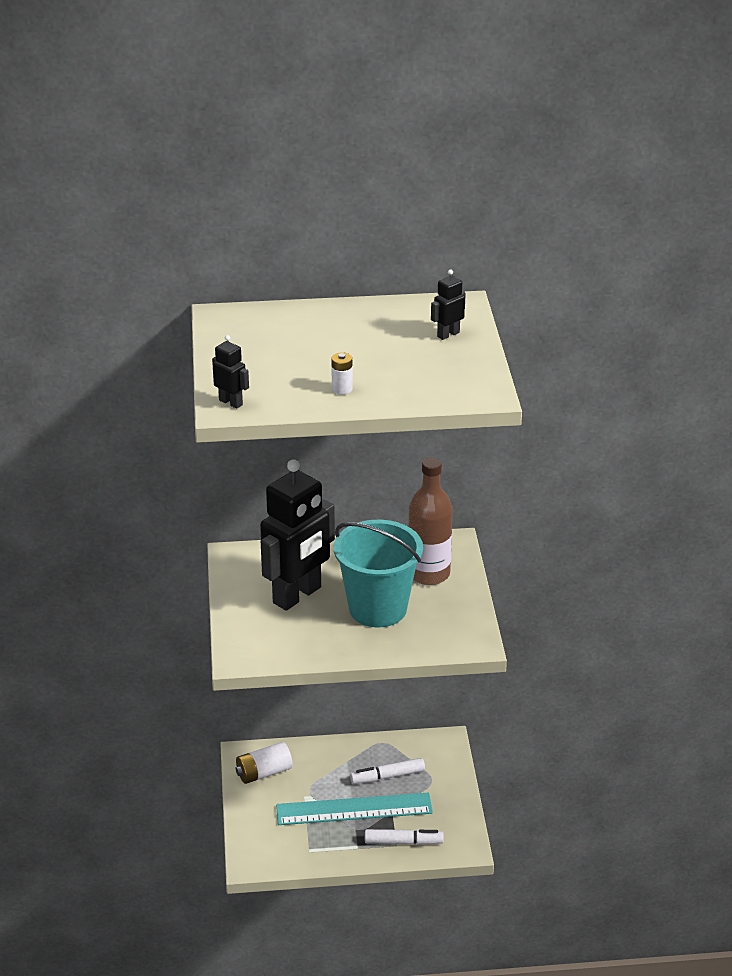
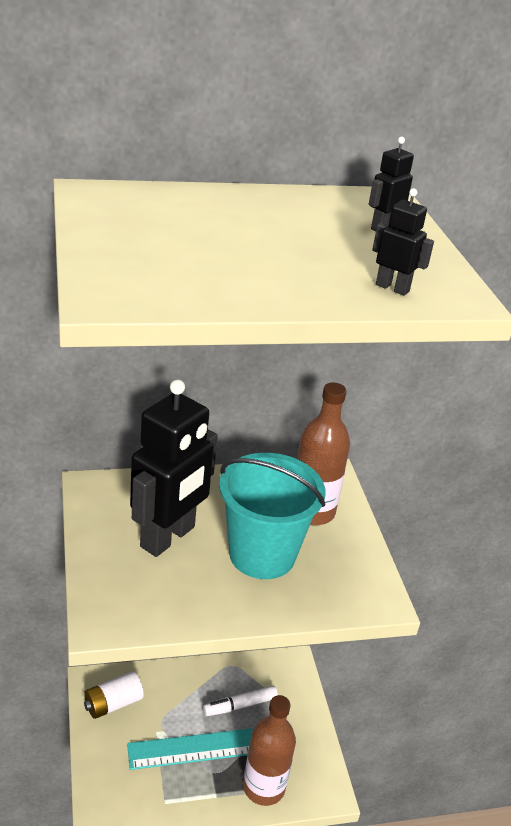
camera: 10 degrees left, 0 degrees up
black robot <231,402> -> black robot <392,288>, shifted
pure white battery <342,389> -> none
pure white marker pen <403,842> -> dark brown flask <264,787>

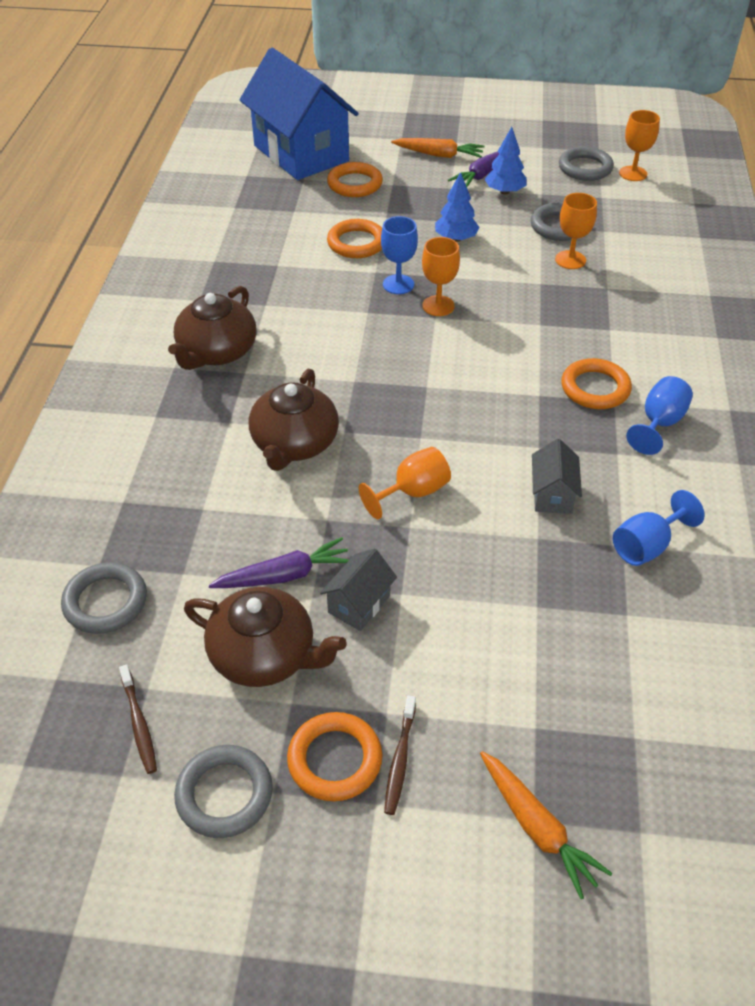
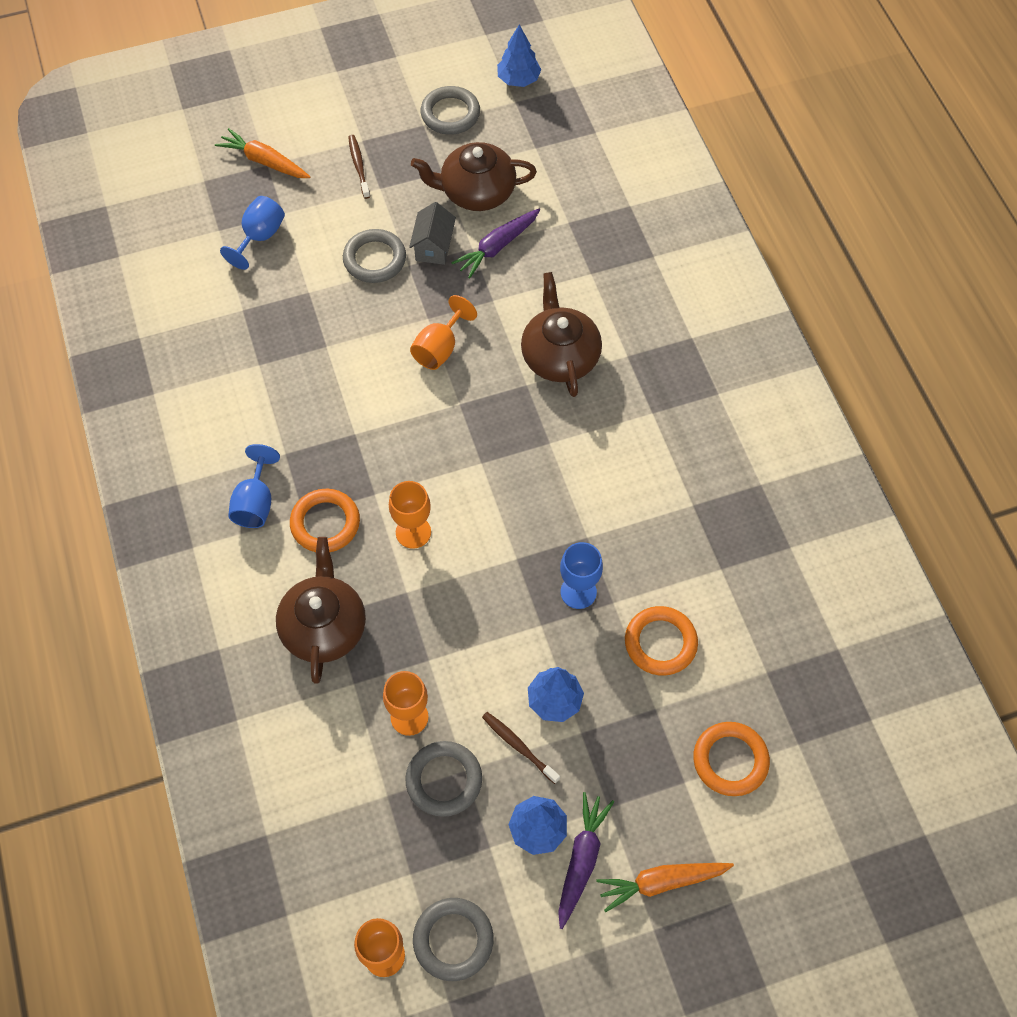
camera: 155 degrees right, 15 degrees up
grey torus <105,602> -> grey torus <374,259>, shifted
dark brown toothbrush <139,723> -> dark brown toothbrush <519,746>, shifted
dark brown tea pot <216,352> -> dark brown tea pot <324,627>, shifted
royal blue house <301,153> -> none
orange-coloured torus <335,759> -> none
orange-coloured wine glass <438,306> -> orange-coloured wine glass <413,532>, shifted
grey house <552,495> -> none
royal blue wine glass <646,546> -> royal blue wine glass <260,237>, shifted
none -> royal blue toy tree <518,79>

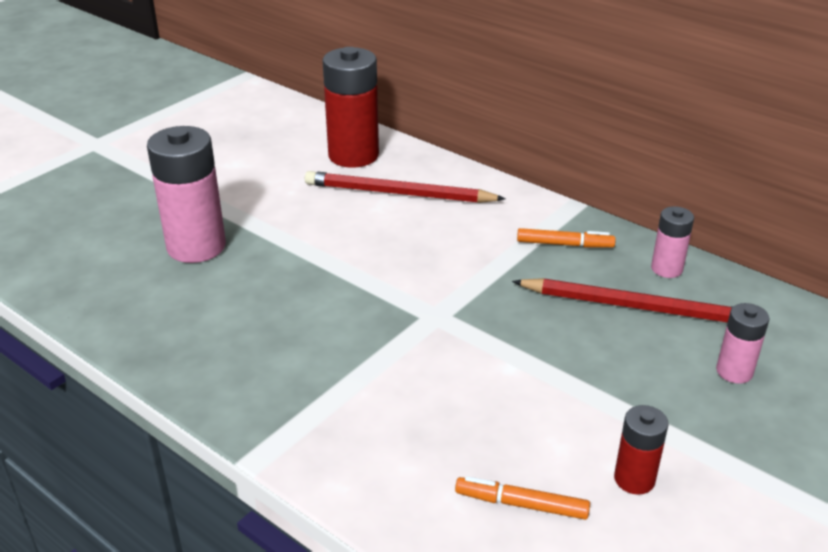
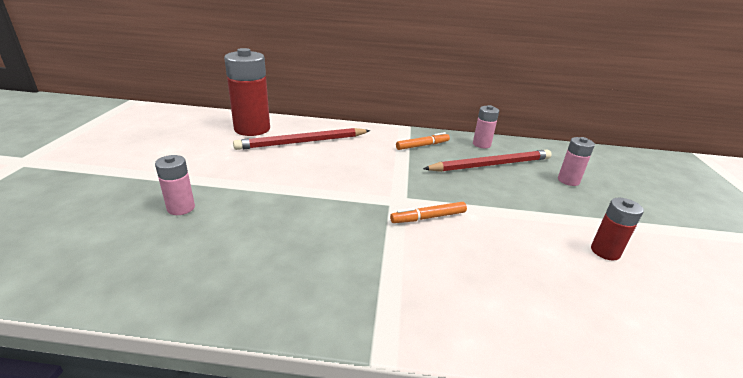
camera: 35 degrees left, 5 degrees down
rose-pink battery <196,246> -> rose-pink battery <181,208>, x0.52
orange-coloured marker pen <522,504> -> orange-coloured marker pen <428,217>, shifted

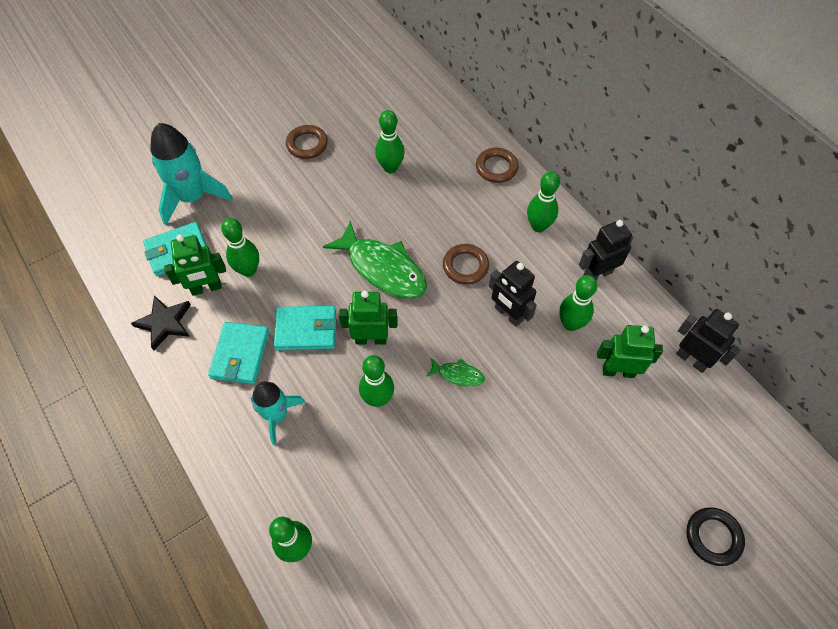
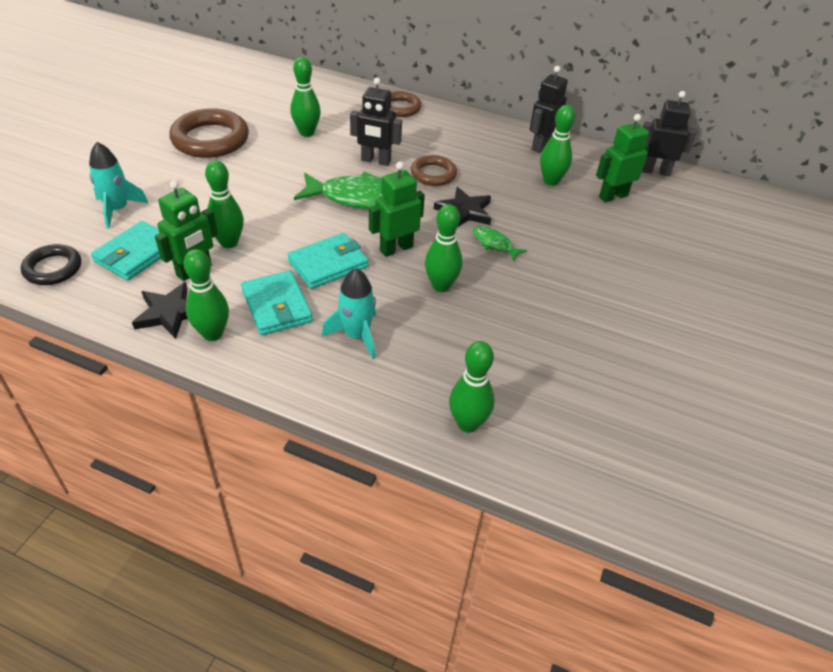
camera: 35 degrees left, 15 degrees down
turquoise spaceship <192,197> -> turquoise spaceship <118,209>, x0.64
dark brown torus <307,144> -> dark brown torus <210,139>, x1.71
green fish figure <458,375> -> green fish figure <494,244>, 120 degrees counterclockwise
black robot <508,314> -> black robot <376,161>, shifted
green bowling pin <538,226> -> green bowling pin <212,334>, shifted
black torus <713,537> -> black torus <53,268>, shifted
none -> black five-pointed star <464,211>

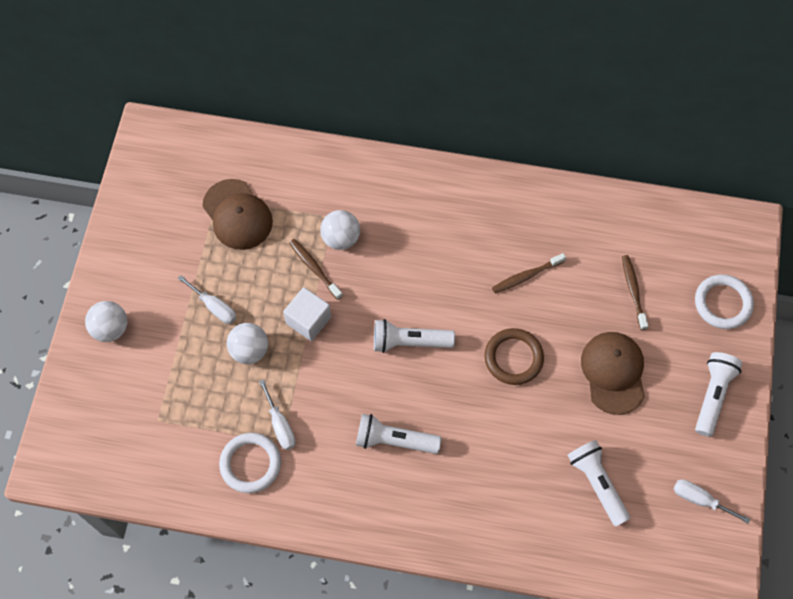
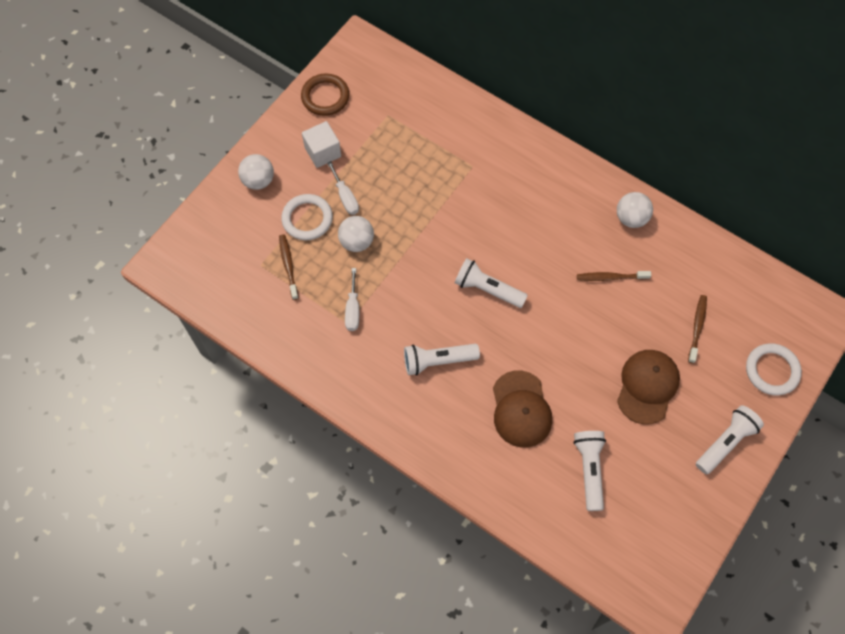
camera: 25 degrees right, 0 degrees up
dark brown baseball cap <237,215> -> dark brown baseball cap <521,409>, shifted
pure white torus <250,464> -> pure white torus <307,219>, shifted
pure white block <308,320> -> pure white block <323,152>, shifted
dark brown toothbrush <314,268> -> dark brown toothbrush <288,266>, shifted
pure white sphere <341,238> -> pure white sphere <631,218>, shifted
pure white torch <394,440> -> pure white torch <438,361>, 45 degrees counterclockwise
dark brown torus <513,358> -> dark brown torus <325,97>, shifted
pure white hand screwdriver <700,500> -> none

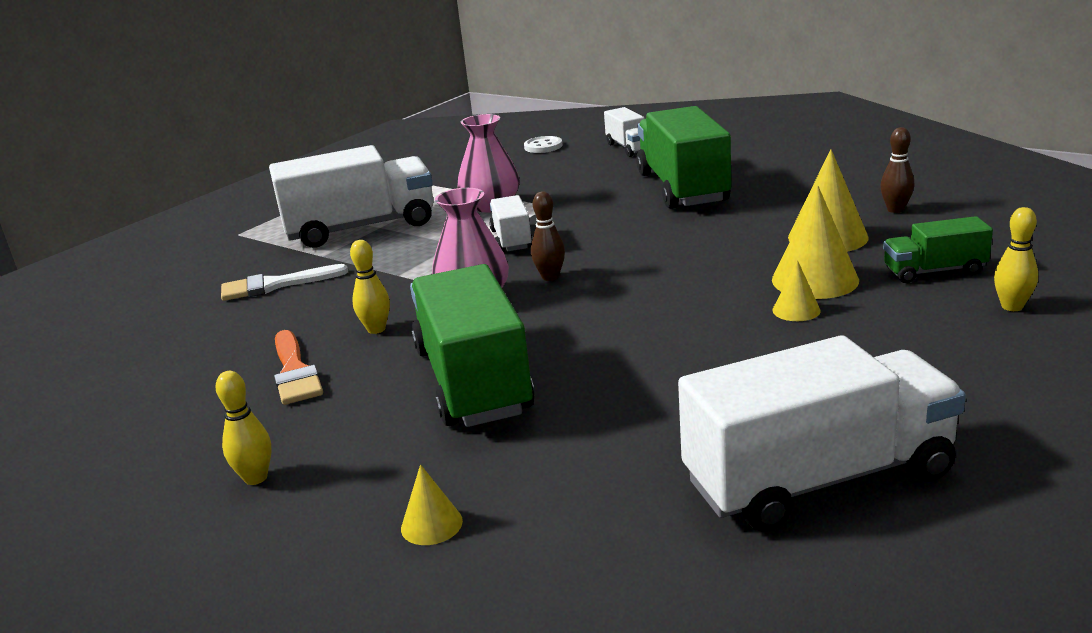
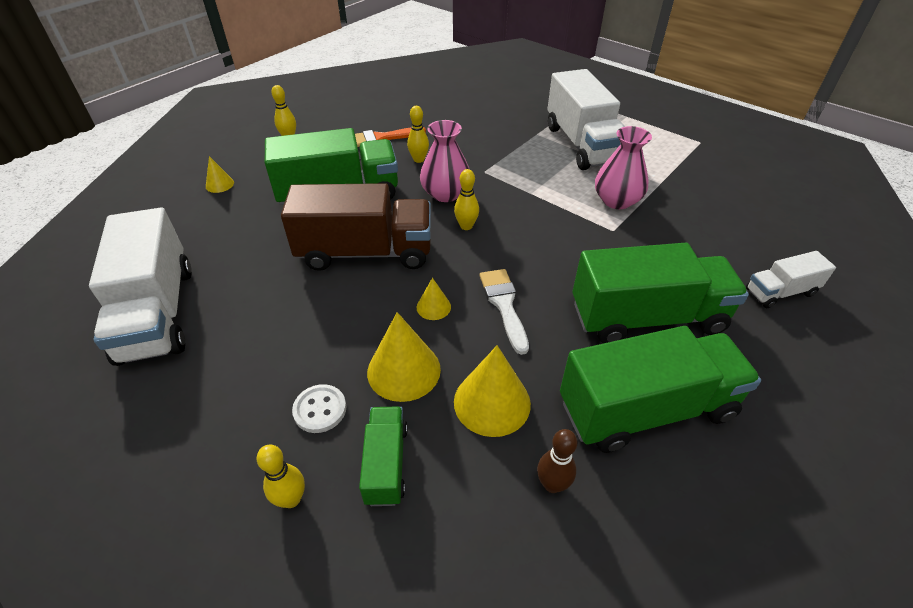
camera: 90 degrees right, 20 degrees up
pure white paint brush <275,285> -> pure white paint brush <504,305>, shifted
pure white toy truck <511,240> -> none
pure white sewing button <543,146> -> pure white sewing button <320,409>, shifted
dark brown bowling pin <550,277> -> bright yellow bowling pin <466,226>
bright yellow cone <796,310> -> bright yellow cone <433,307>, shifted
none -> dark brown toy truck <365,252>
none -> green toy truck <646,409>

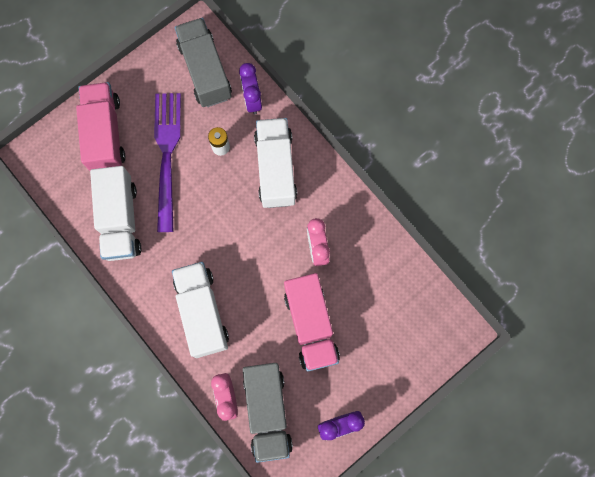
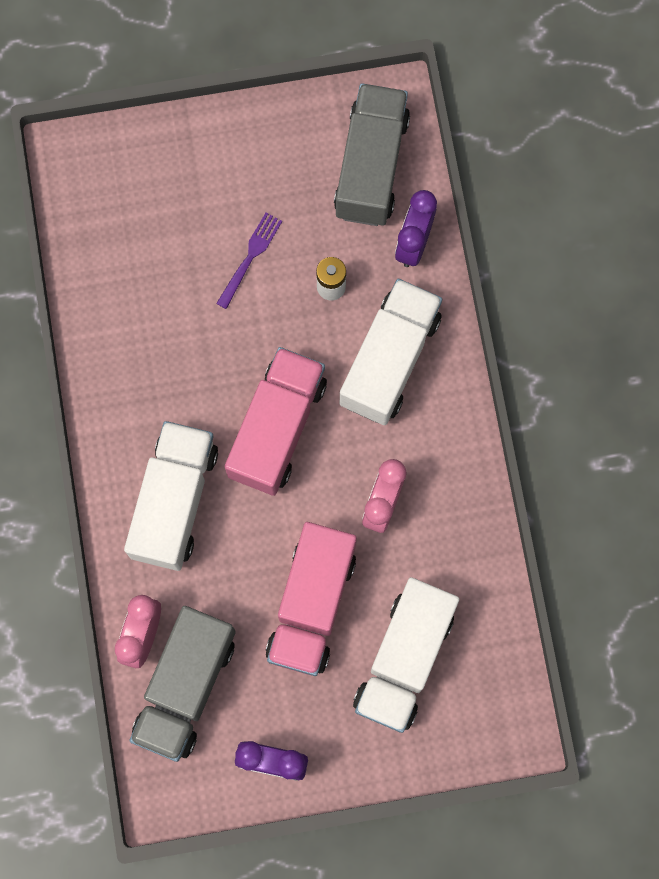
camera: 30 degrees right, 0 degrees up
rose-pink toy truck <105,134> -> rose-pink toy truck <277,428>, shifted
pure white toy truck <120,220> -> pure white toy truck <404,659>, shifted
purple dinner fork <167,155> -> purple dinner fork <250,257>, x0.47

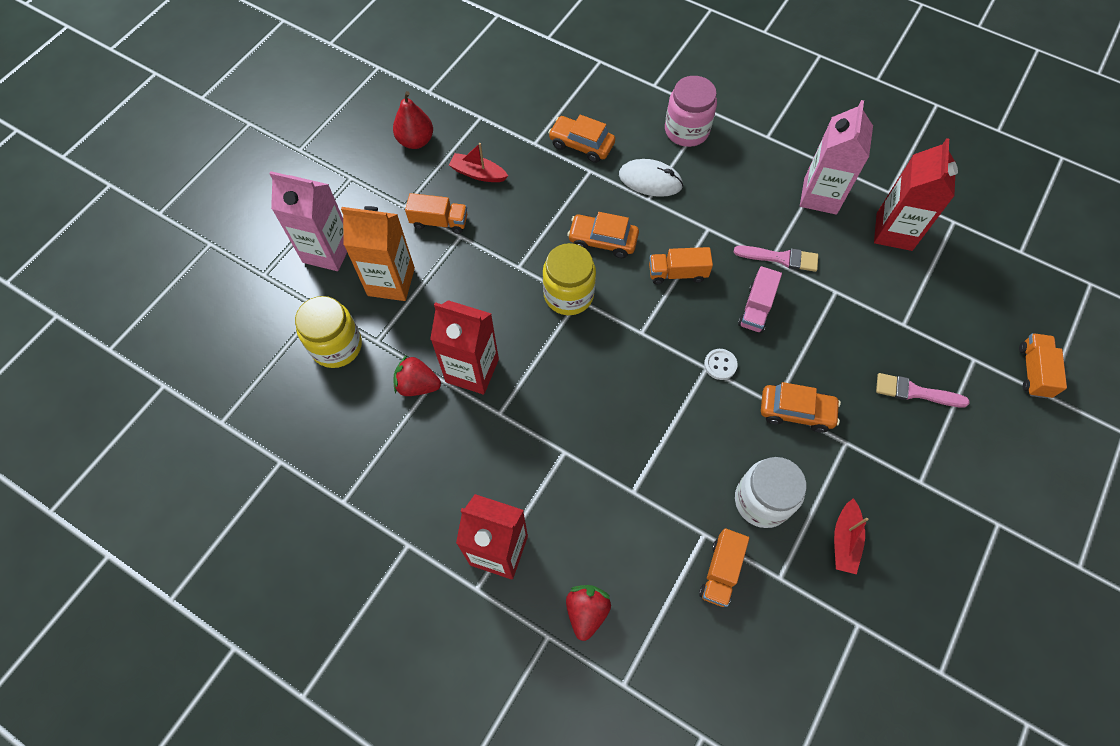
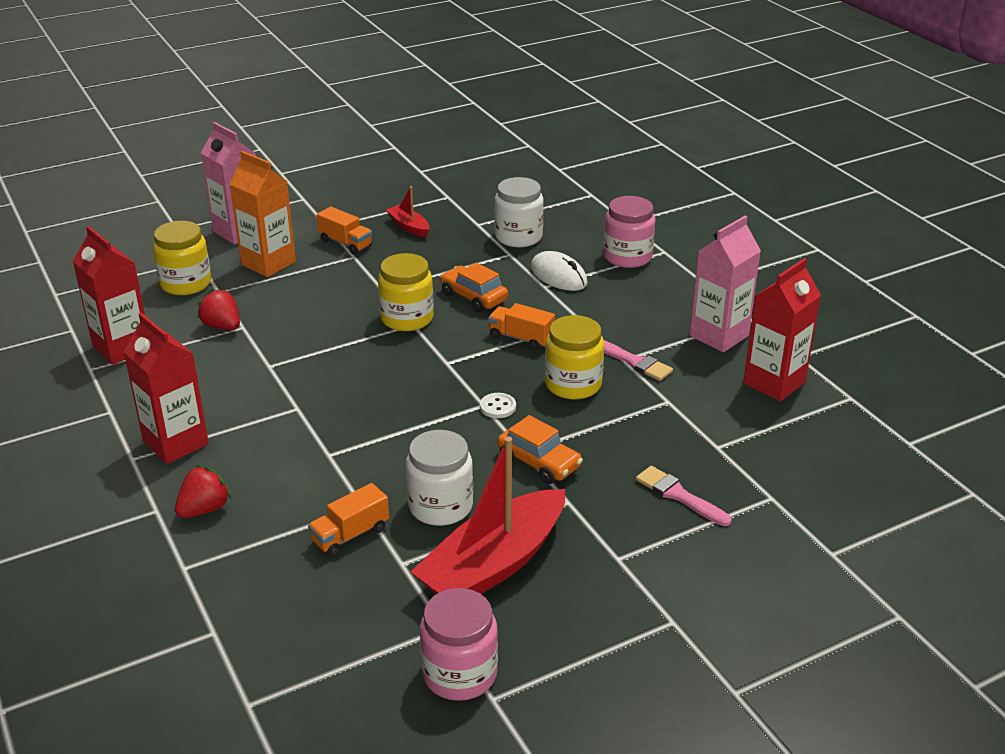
camera: 30 degrees right, 30 degrees down
scarlet pear fruit <416,141> -> none
scarlet juice carton <472,370> -> scarlet juice carton <122,347>, shifted
orange-coloured car <581,145> -> pure white jar <518,237>
rose-pink toy truck <756,308> -> bright yellow jar <573,384>
scarlet toy boat <844,540> -> scarlet toy boat <493,565>, x2.18
orange-coloured toy truck <1033,371> -> none
none -> rose-pink jar <459,674>

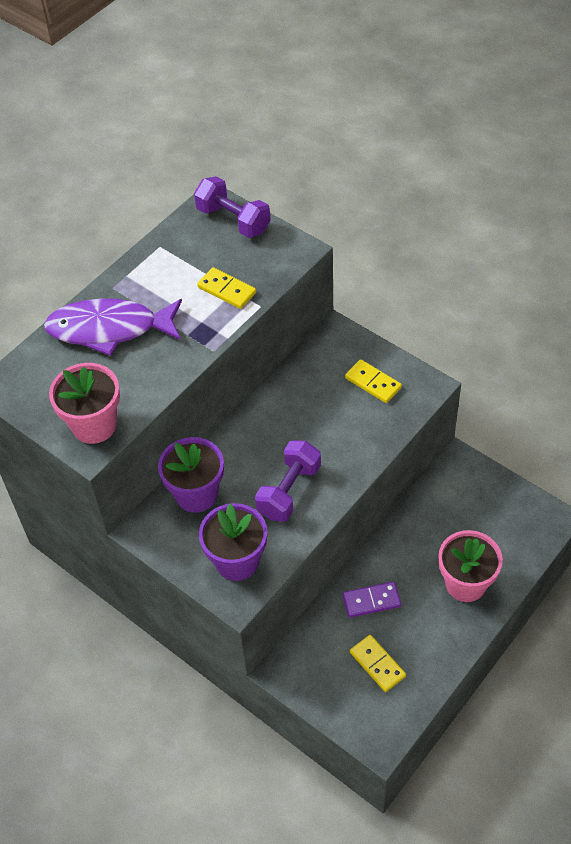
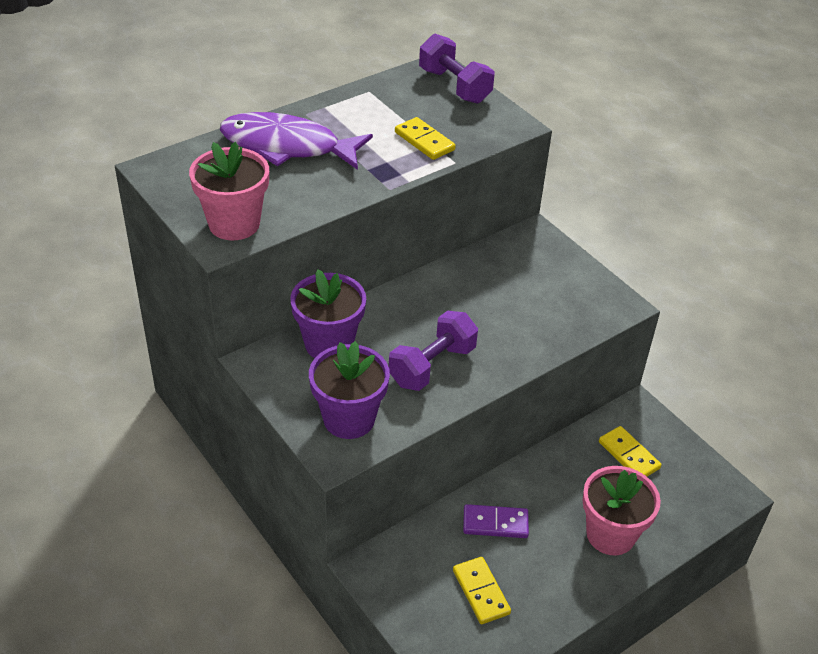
camera: 10 degrees right, 10 degrees down
bright yellow domino piece <373,383> -> bright yellow domino piece <628,455>, shifted

